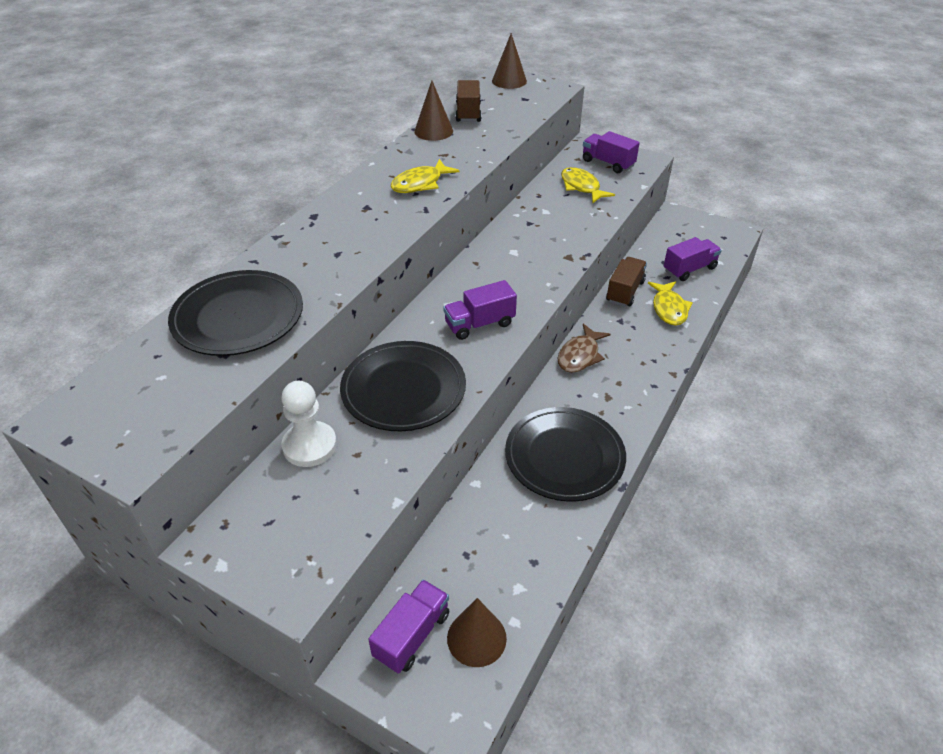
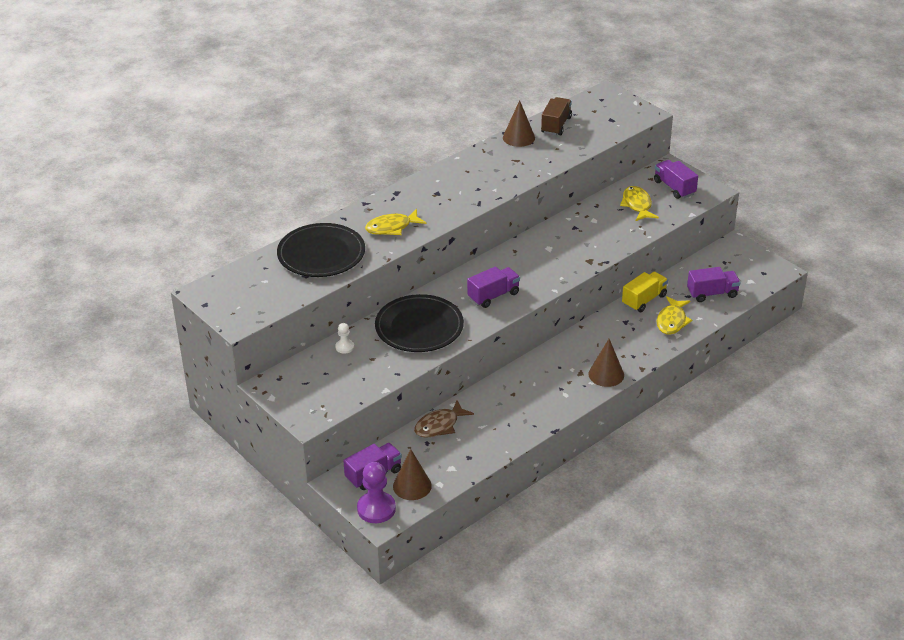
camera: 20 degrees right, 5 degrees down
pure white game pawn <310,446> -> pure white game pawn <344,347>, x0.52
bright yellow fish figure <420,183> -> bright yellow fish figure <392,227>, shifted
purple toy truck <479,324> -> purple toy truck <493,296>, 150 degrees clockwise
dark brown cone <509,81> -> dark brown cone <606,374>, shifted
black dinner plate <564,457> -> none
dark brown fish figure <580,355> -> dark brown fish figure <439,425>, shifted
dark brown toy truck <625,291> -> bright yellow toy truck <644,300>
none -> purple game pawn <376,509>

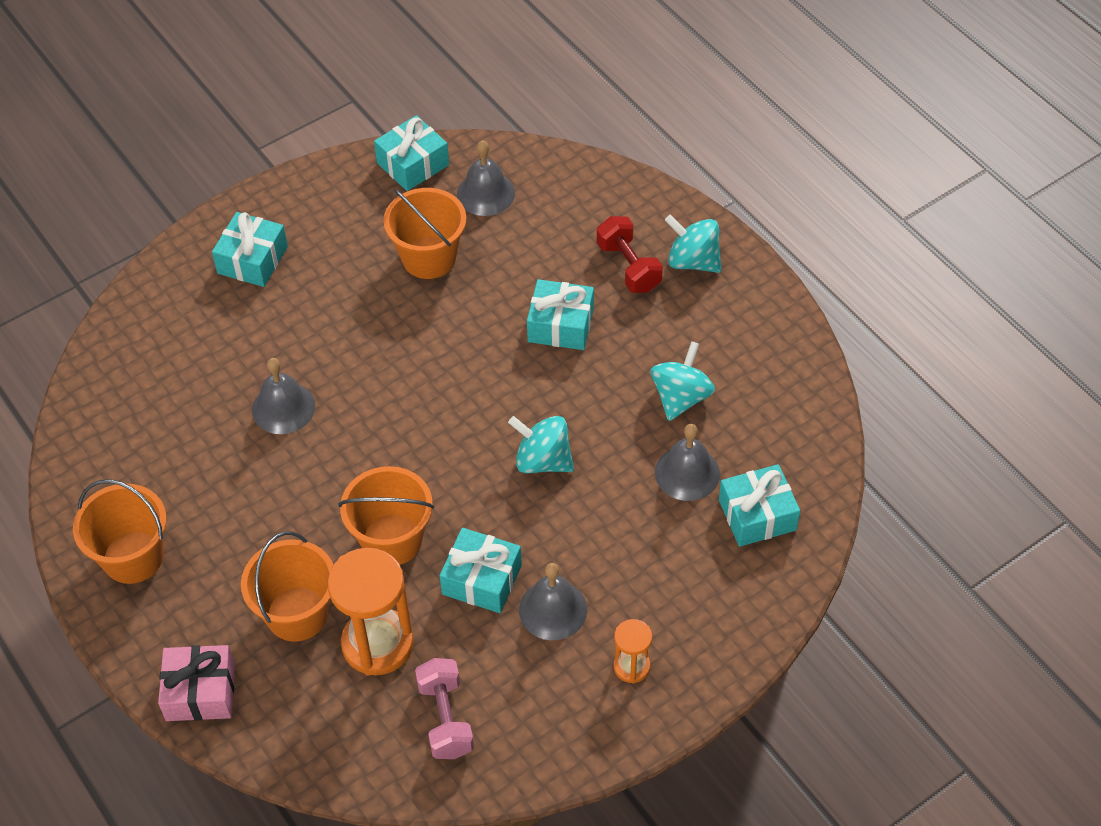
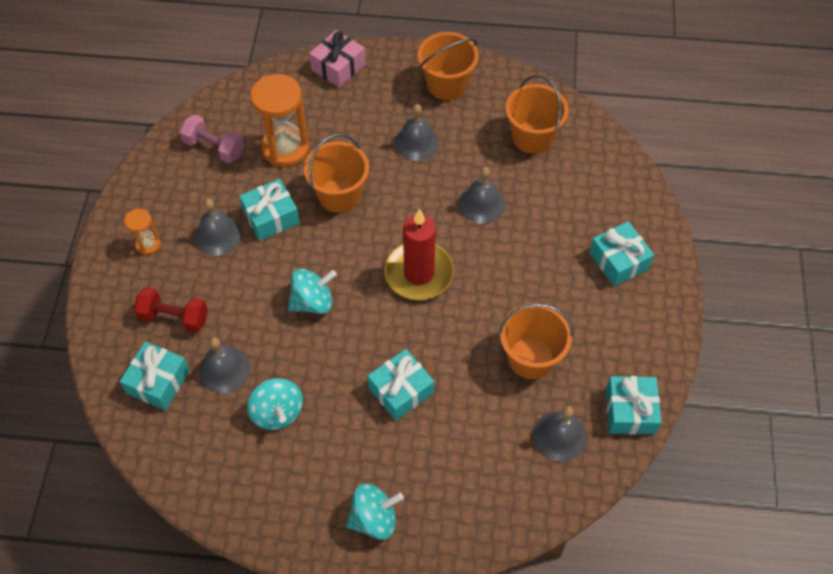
camera: 130 degrees right, 5 degrees up
orange-coloured bucket <297,614> -> orange-coloured bucket <532,137>, shifted
scarlet dumbbell <628,267> -> scarlet dumbbell <174,318>, shifted
none -> scarlet wax candle <419,273>
none -> grey school bell <416,142>

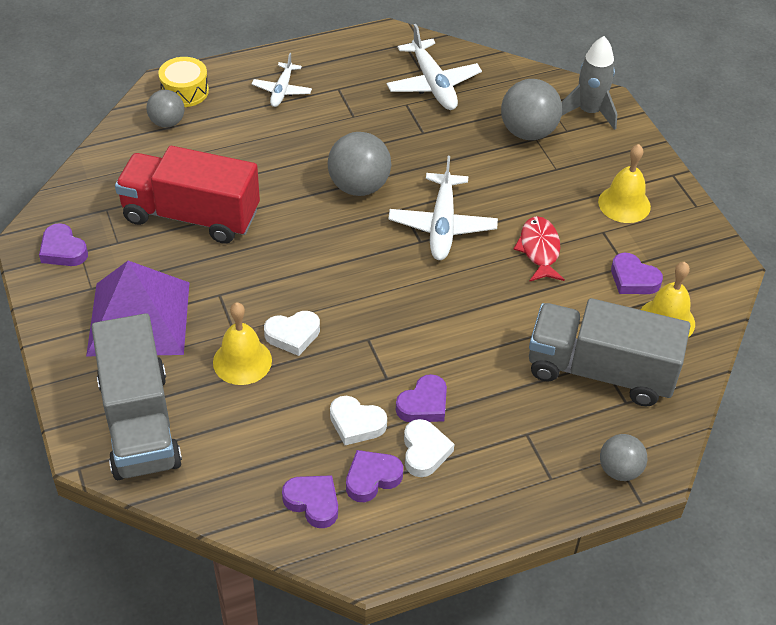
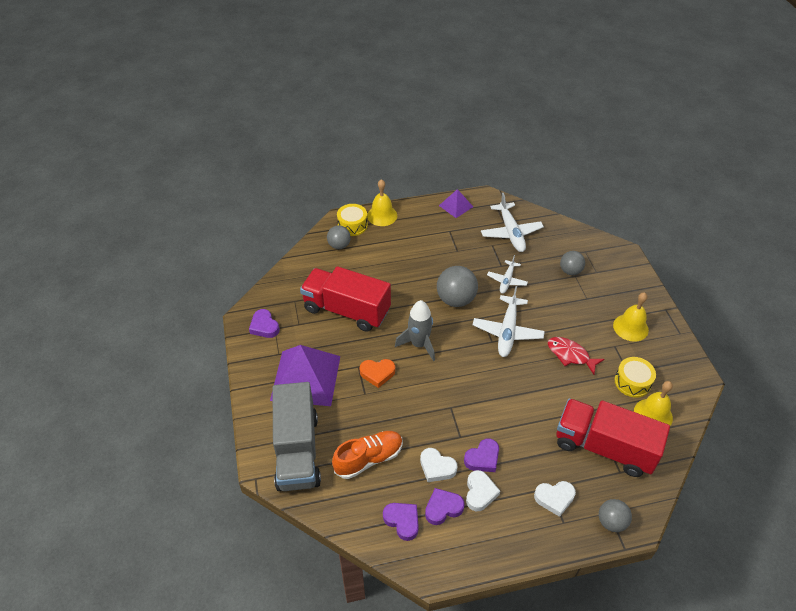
camera: 10 degrees right, 0 degrees up
bright yellow school bell <242,361> -> bright yellow school bell <382,215>, shifted
pure white aeroplane <282,90> -> pure white aeroplane <507,280>, shifted
pure white heart shape <293,335> -> pure white heart shape <554,498>, shifted
grey sphere <528,132> -> grey sphere <570,271>, x0.62
scarlet fish figure <539,250> -> scarlet fish figure <570,355>, 60 degrees counterclockwise
grey toy truck <600,371> -> scarlet toy truck <604,447>
grey spaceship <589,112> -> grey spaceship <419,344>, shifted
purple heart shape <633,279> -> bright yellow drum <632,382>
none -> orange-coloured lace-up shoe <368,459>
none -> orange-coloured heart shape <377,373>
none -> purple pyramid <456,206>

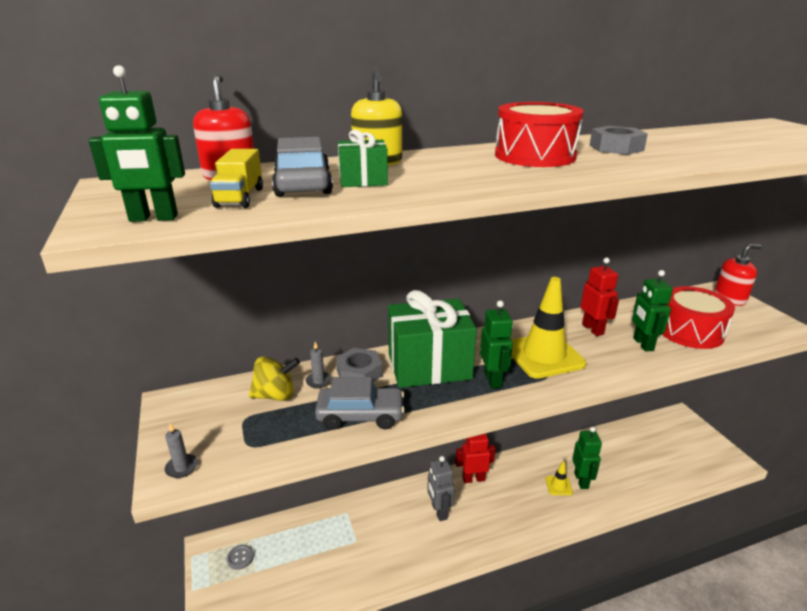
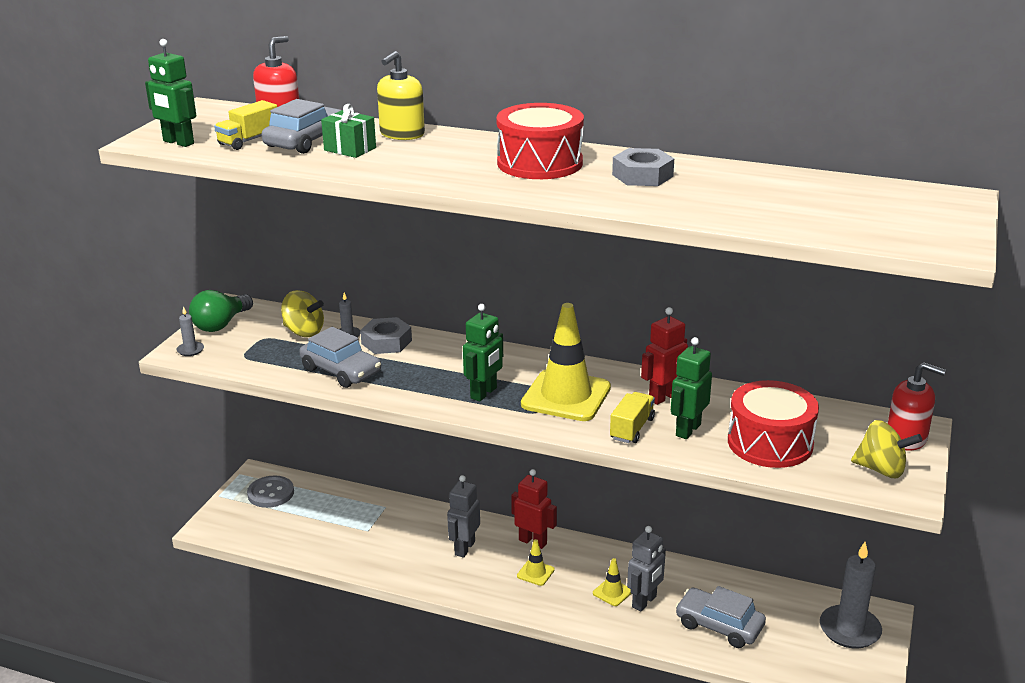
camera: 40 degrees right, 0 degrees up
grey sewing button <240,558> -> grey sewing button <271,493>, x1.72
green gift <429,366> -> none
green robot <581,480> -> grey robot <644,602>
scarlet robot <593,329> -> scarlet robot <663,397>, 150 degrees counterclockwise
none -> green bulb <221,324>
none -> bright yellow road cone <535,573>
none -> bright yellow toy truck <632,429>
none -> grey car <719,625>
none -> grey wax candle <849,630>
none -> bright yellow whirligig <881,469>

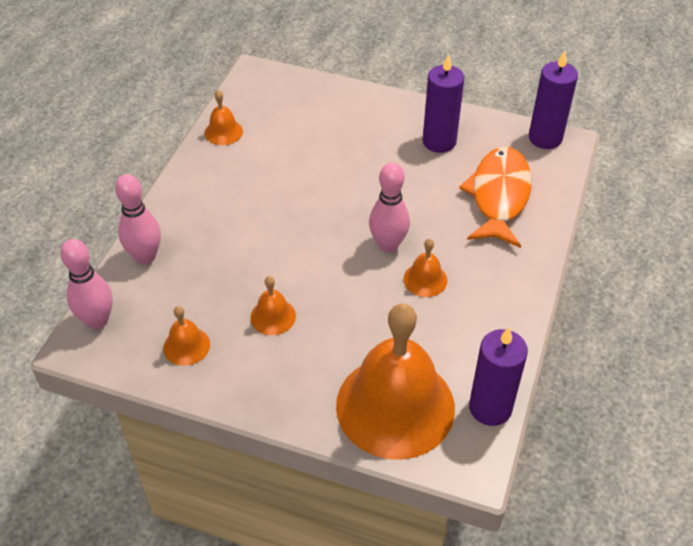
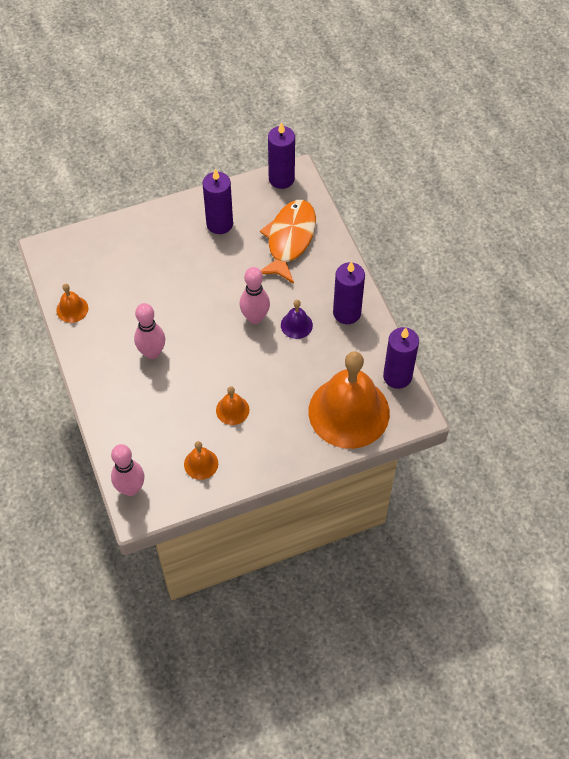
camera: 40 degrees left, 10 degrees up
rose-pink bowling pin <145,257> -> rose-pink bowling pin <152,352>, shifted
orange-coloured school bell <425,279> -> purple school bell <296,325>
orange-coloured fish figure <499,196> -> orange-coloured fish figure <289,239>, 45 degrees clockwise
none -> purple wax candle <347,313>

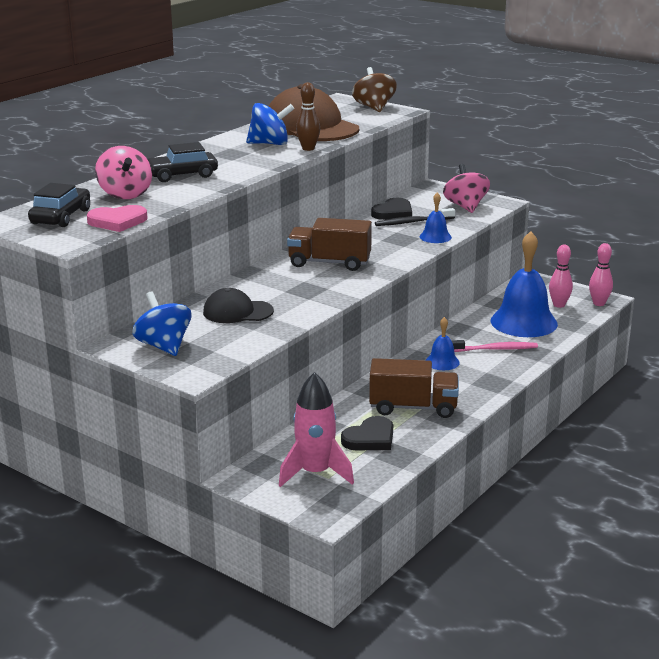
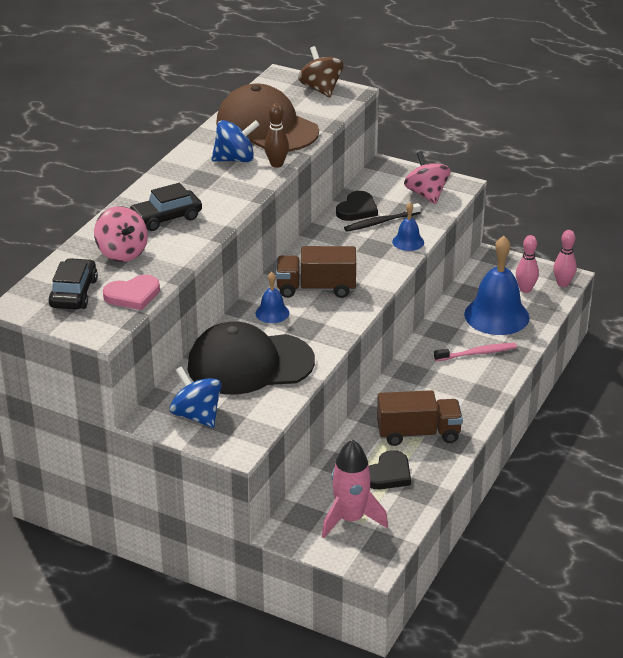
camera: 10 degrees left, 10 degrees up
black baseball cap <237,312> -> black baseball cap <250,364>, x1.89
royal blue school bell <442,362> -> royal blue school bell <272,313>, shifted

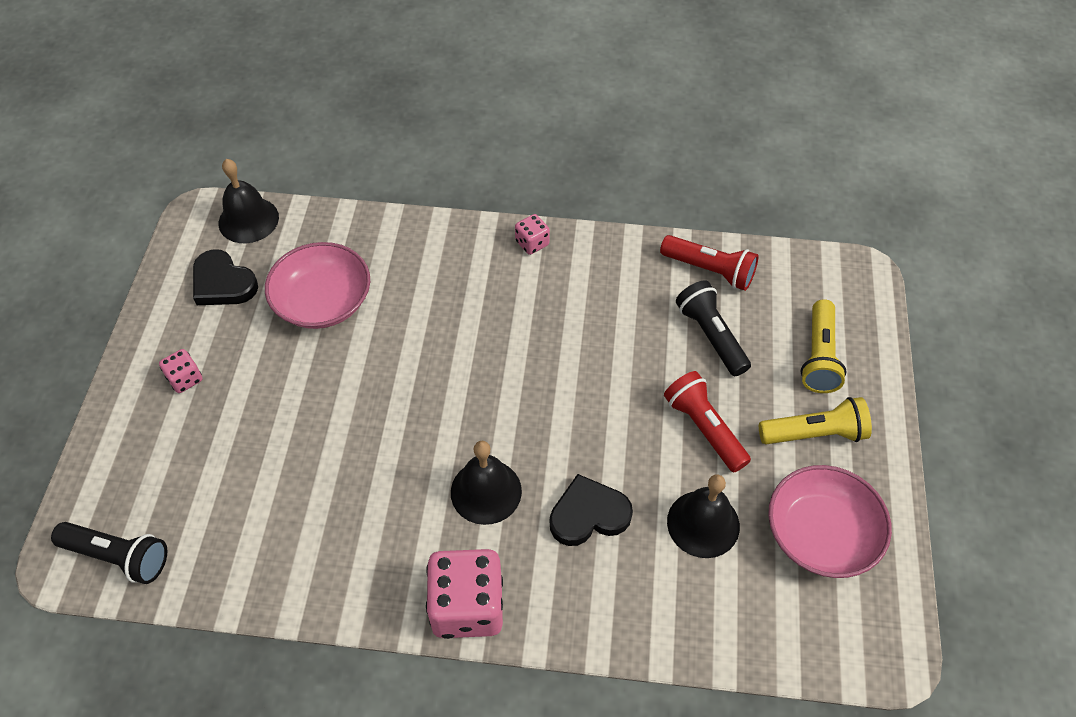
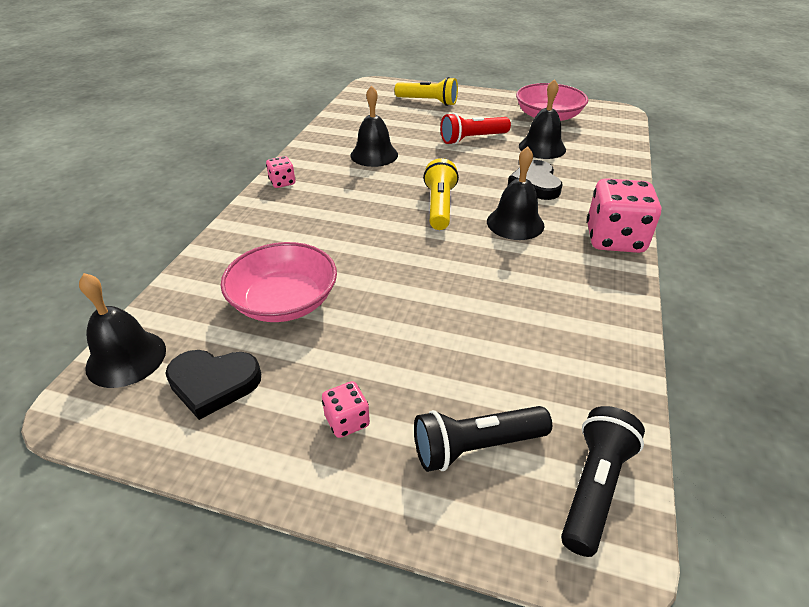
camera: 80 degrees left, 15 degrees down
black heart shape <223,283> -> black heart shape <213,383>, 45 degrees clockwise
scarlet torch <710,270> -> none
black torch <710,336> -> black torch <475,447>, shifted
bright yellow torch <815,433> -> bright yellow torch <439,206>, shifted
none -> black school bell <374,155>

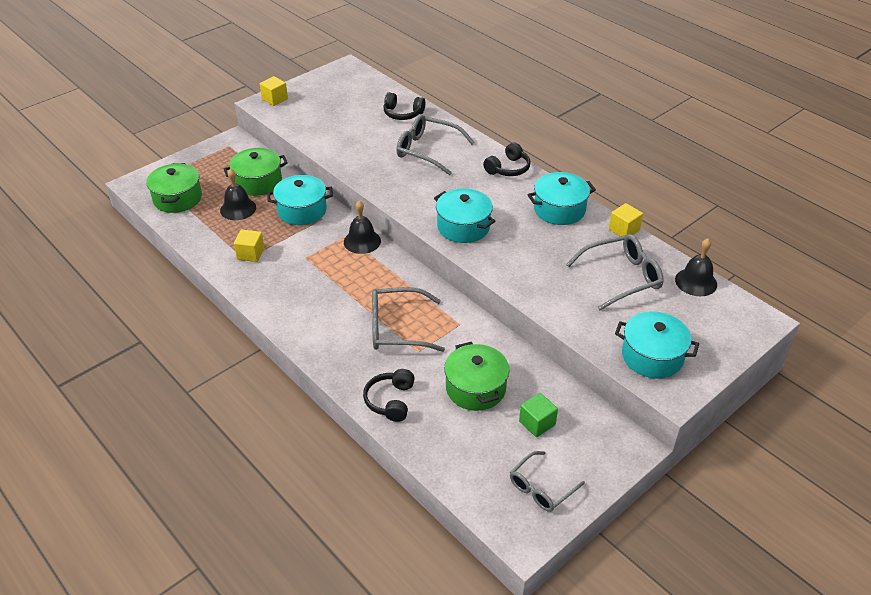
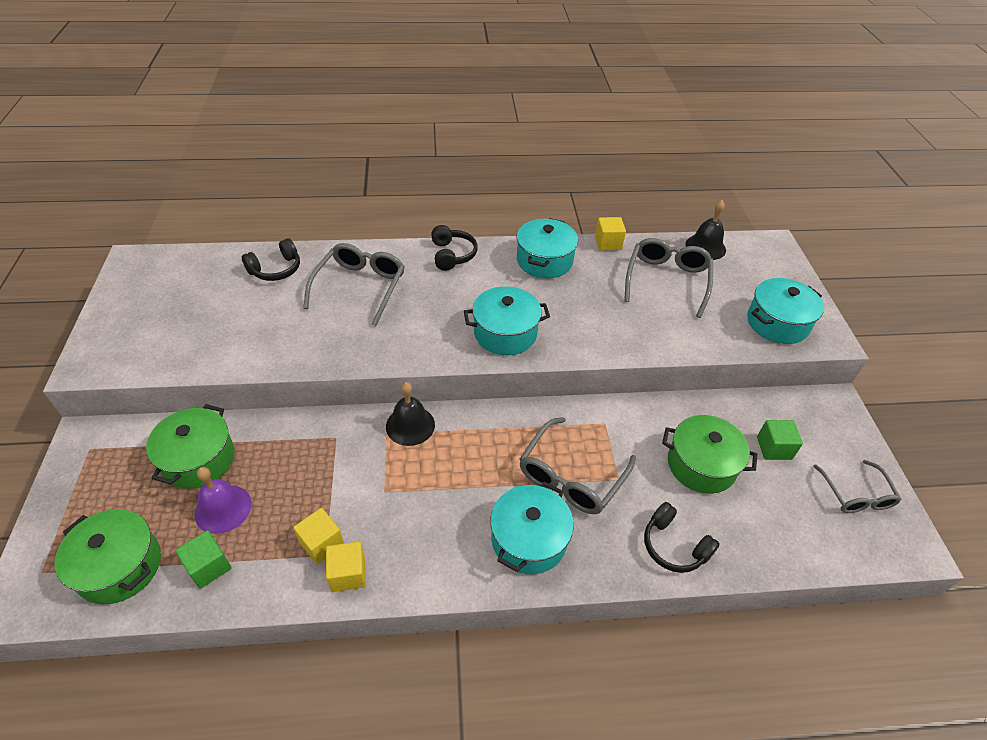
camera: 55 degrees left, 5 degrees up
black school bell <238,209> -> purple school bell <223,508>
bright yellow block <275,99> -> bright yellow block <348,574>, shifted
turquoise cooking pot <302,210> -> turquoise cooking pot <529,539>, shifted
grey spectacles <428,150> -> grey spectacles <360,288>, 135 degrees clockwise
none -> green block <209,566>

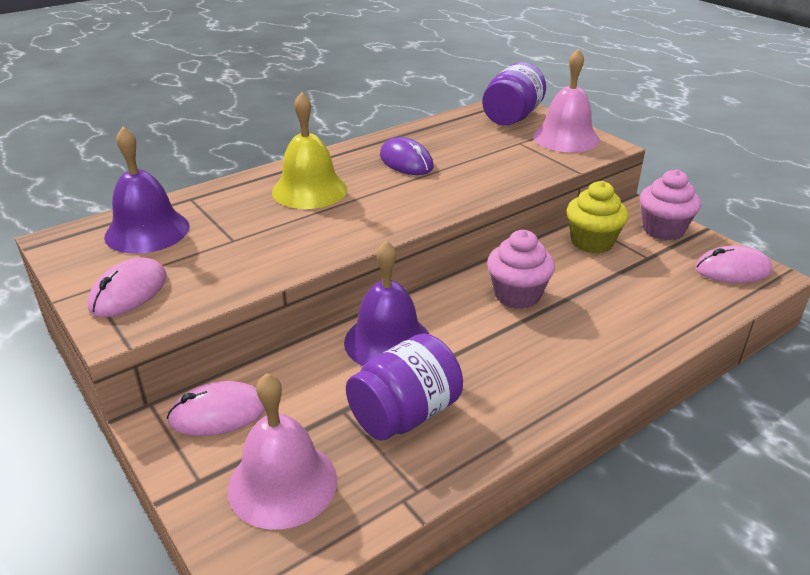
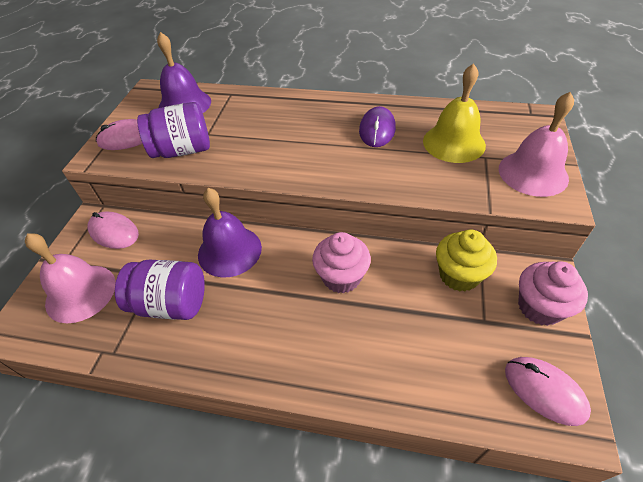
camera: 50 degrees right, 15 degrees up
bright yellow school bell <309,190> -> bright yellow school bell <454,143>, shifted
purple jar <512,117> -> purple jar <182,150>, shifted

